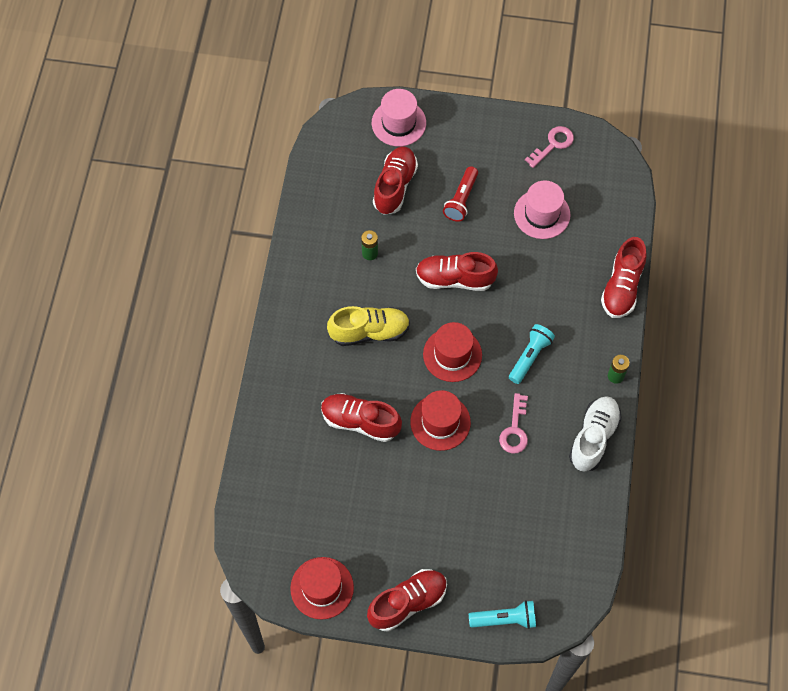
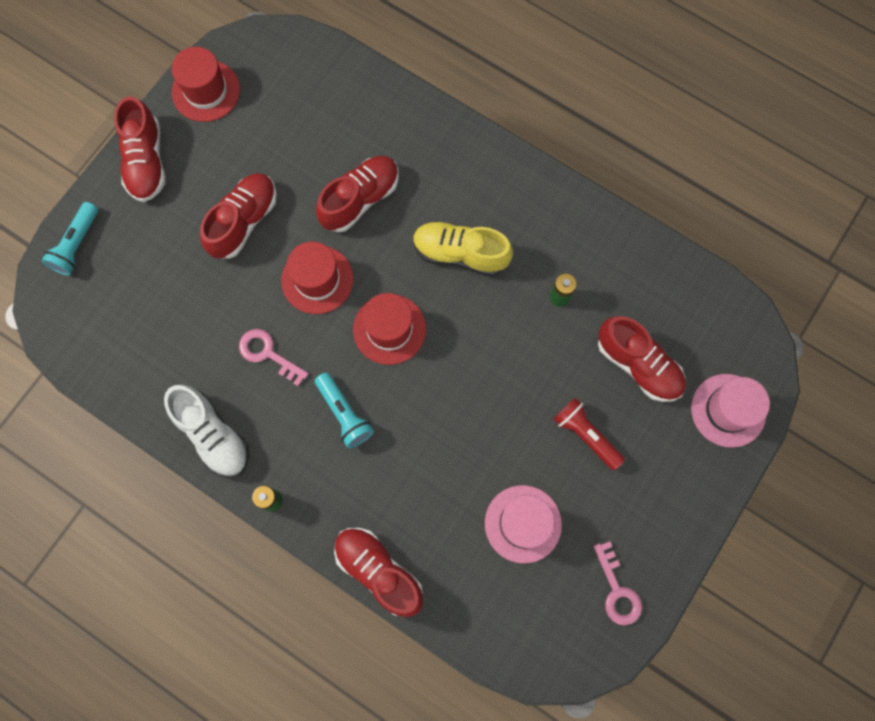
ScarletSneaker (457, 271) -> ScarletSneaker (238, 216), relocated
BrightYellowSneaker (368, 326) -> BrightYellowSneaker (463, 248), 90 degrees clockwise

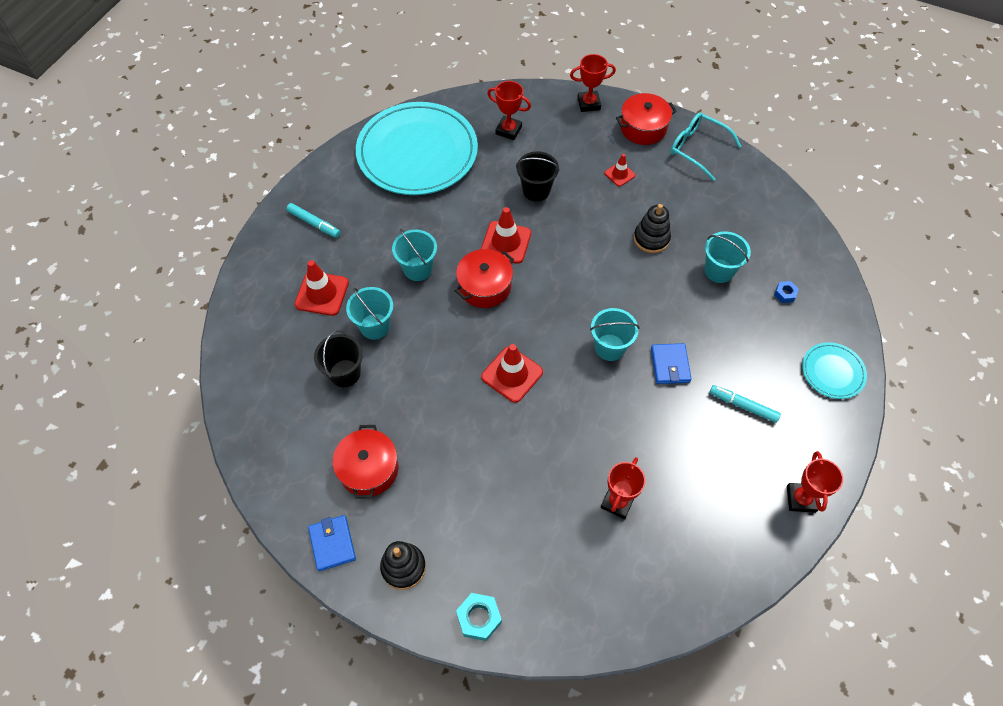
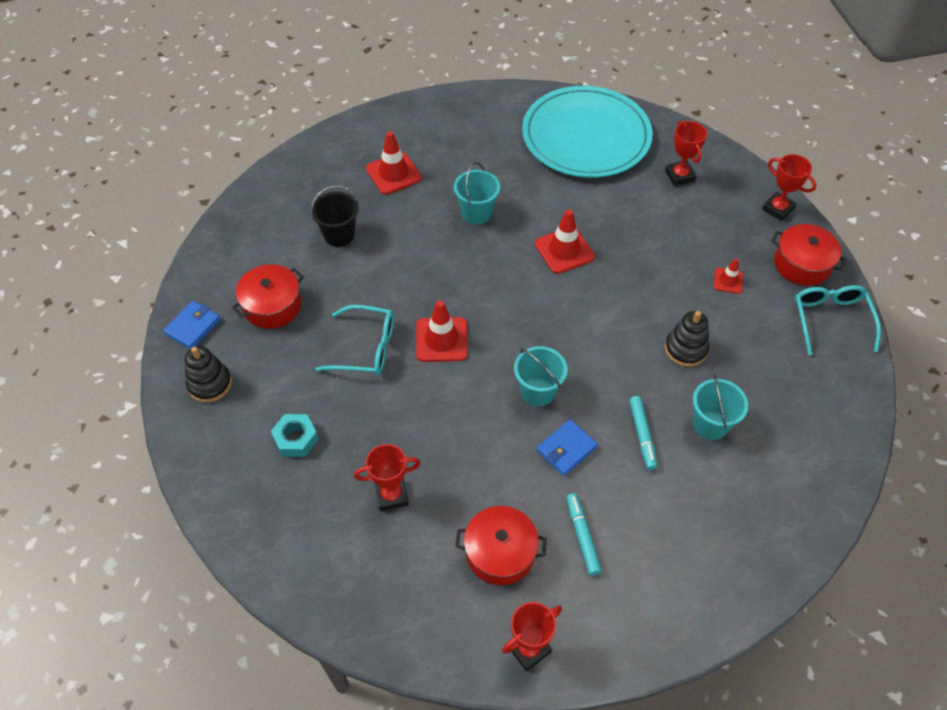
JetBlackBucket (538, 176) -> none
AquaFeltPen (313, 220) -> AquaFeltPen (643, 433), relocated
ScarletPot (484, 278) -> ScarletPot (501, 545), relocated
CobaltHexNut (786, 292) -> none
AquaBucket (369, 313) -> none
AquaDinnerPlate (834, 370) -> none
AquaHexNut (479, 617) -> AquaHexNut (295, 435), relocated
none -> AquaSpectacles (355, 340)

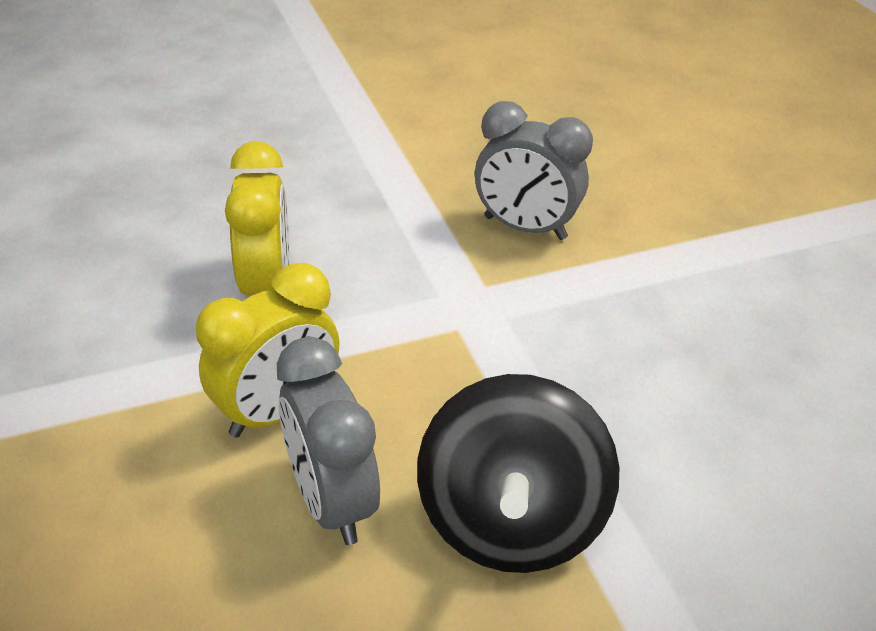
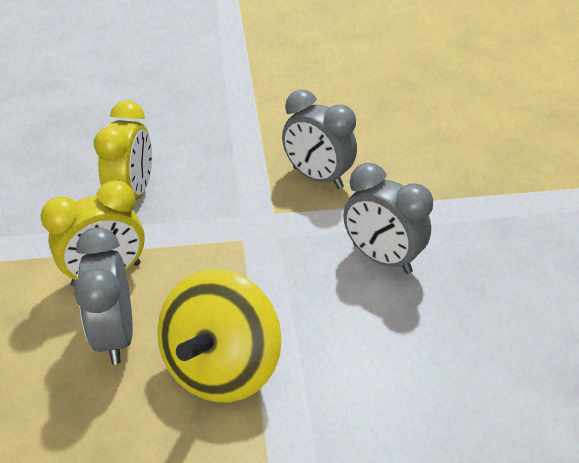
JetBlackWhirligig (518, 473) -> BrightYellowWhirligig (219, 335)
none -> GrayBedsideClock (388, 218)

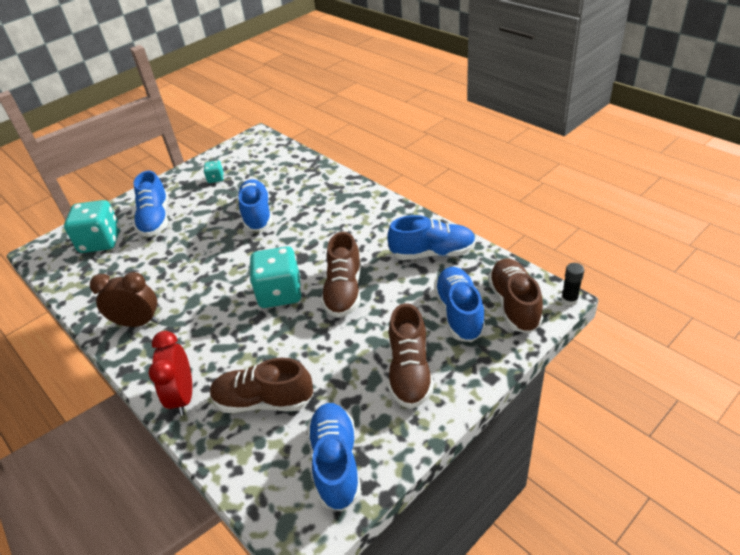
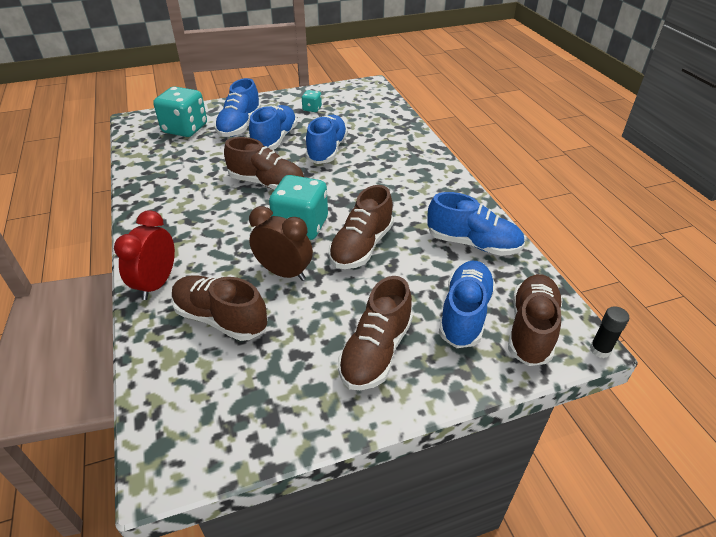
RussetBedsideClock (124, 299) -> RussetBedsideClock (281, 243), relocated
CobaltSneaker (334, 457) -> CobaltSneaker (273, 127), relocated
none -> RussetSneaker (264, 163)

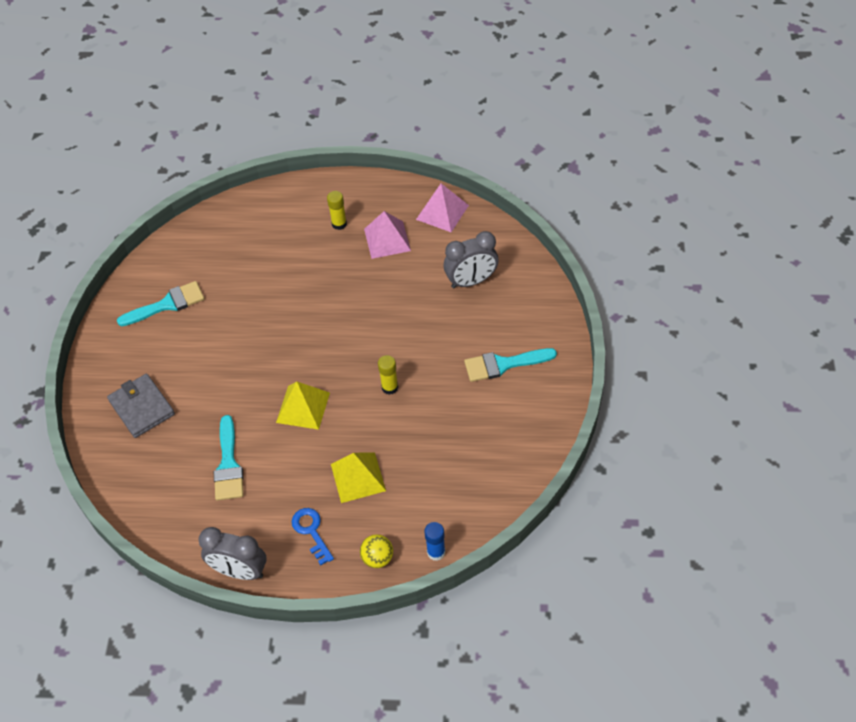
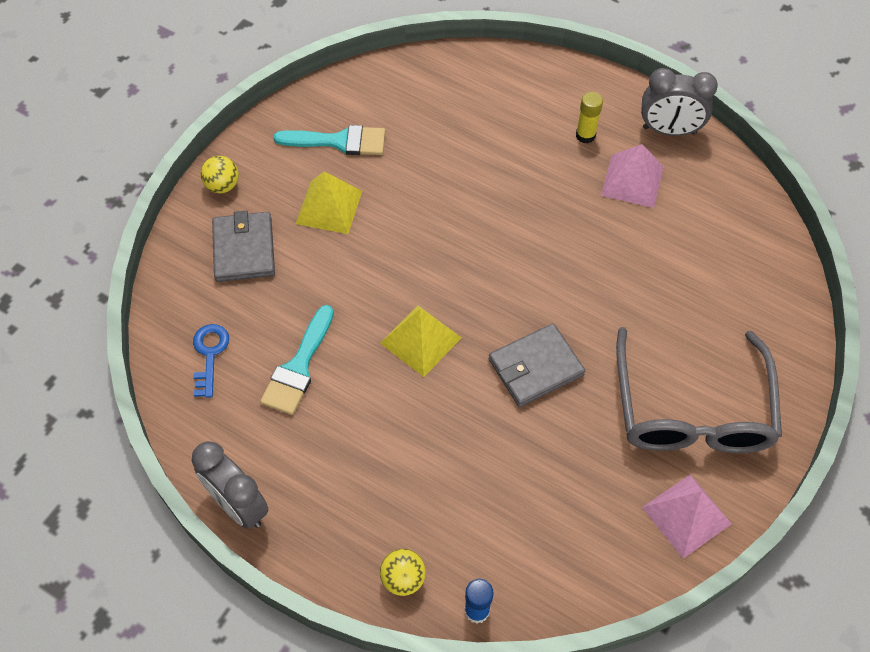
RosyPyramid (442, 207) -> RosyPyramid (687, 516), relocated
GrayBedsideClock (471, 259) -> GrayBedsideClock (679, 102), relocated
AquaPaintBrush (510, 365) -> GraySpectacles (699, 390)
BrightYellowGlue (388, 375) -> GrayBillfold (537, 365)
BrightYellowPyramid (358, 477) -> BrightYellowPyramid (329, 202), relocated
CobaltDoorKey (313, 536) -> CobaltDoorKey (211, 361), relocated
none -> BrightYellowSphere (220, 174)

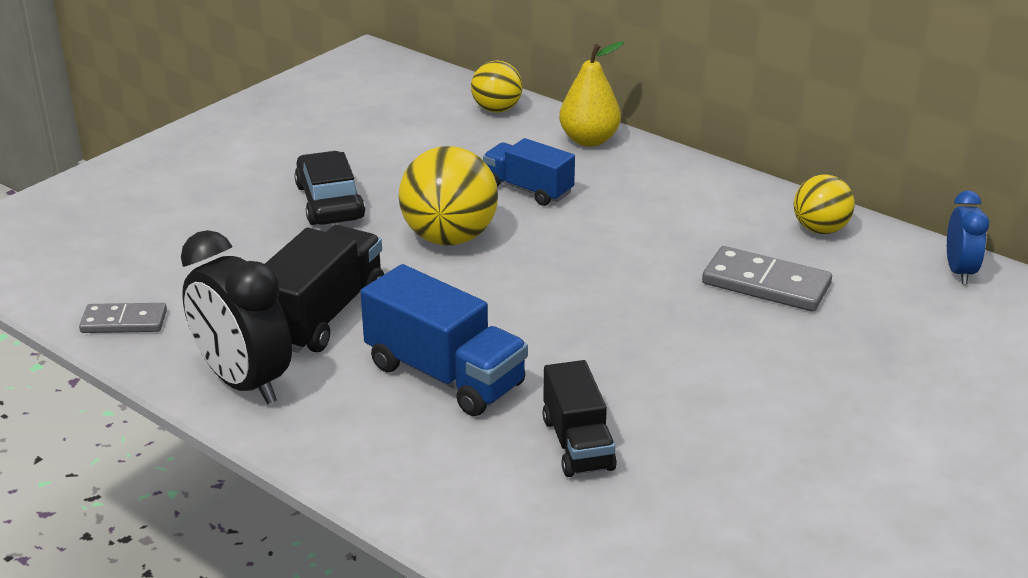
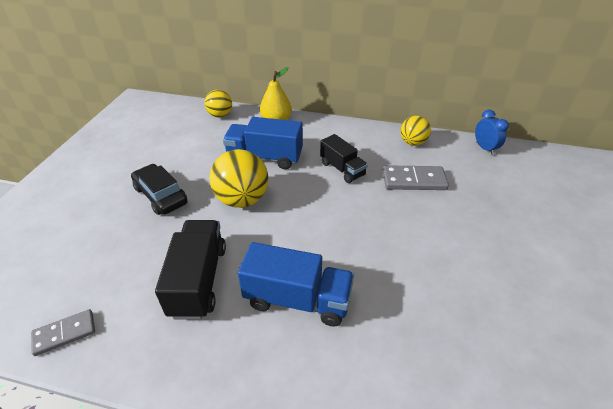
CobaltTruck (529, 172) -> CobaltTruck (263, 143), x1.52
JetBlackBedsideClock (236, 317) -> none
JetBlackTruck (579, 418) -> JetBlackTruck (344, 158), relocated

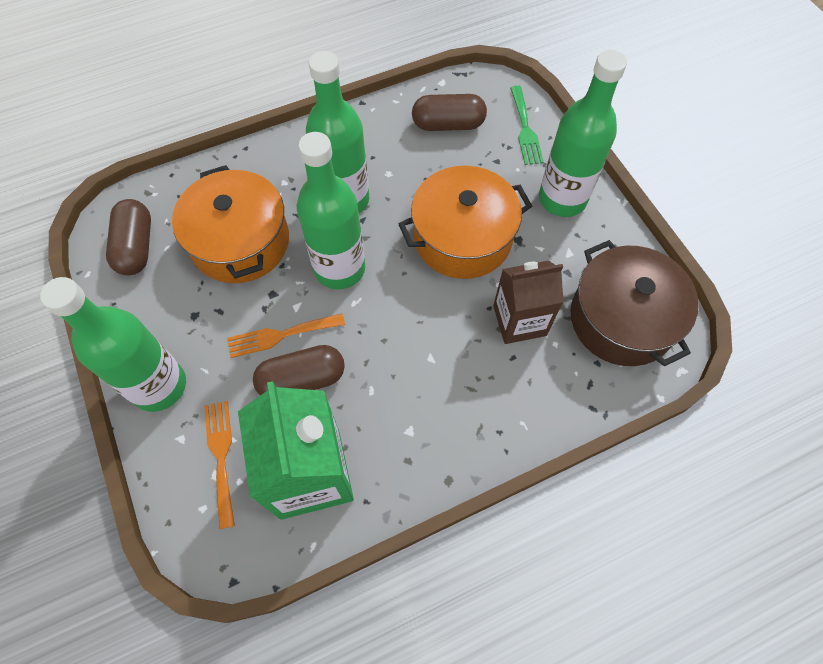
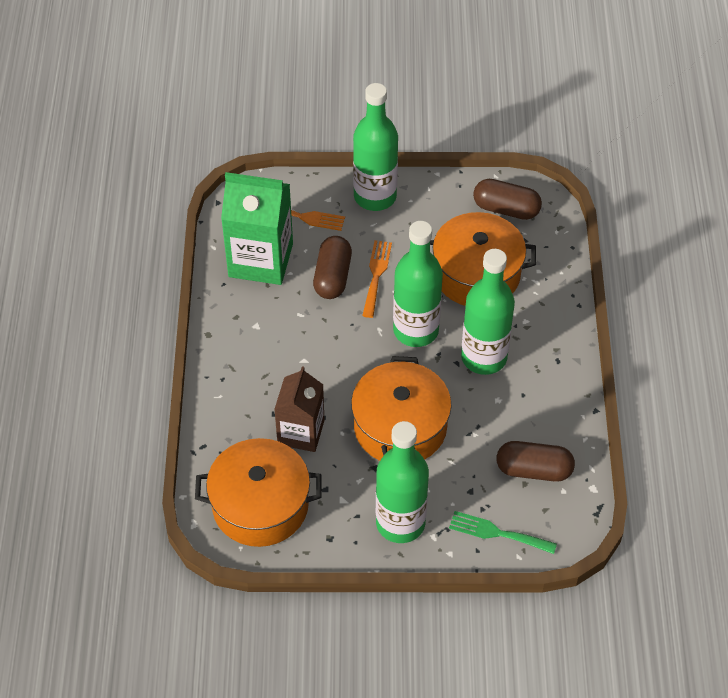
RussetCapsule (449, 112) -> RussetCapsule (535, 461), 75 degrees clockwise
RussetPot (635, 303) -> BrightOrangePot (258, 492)

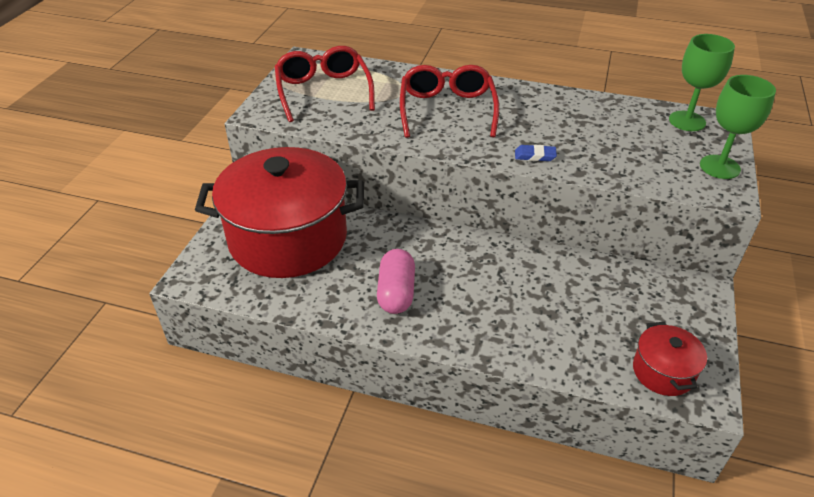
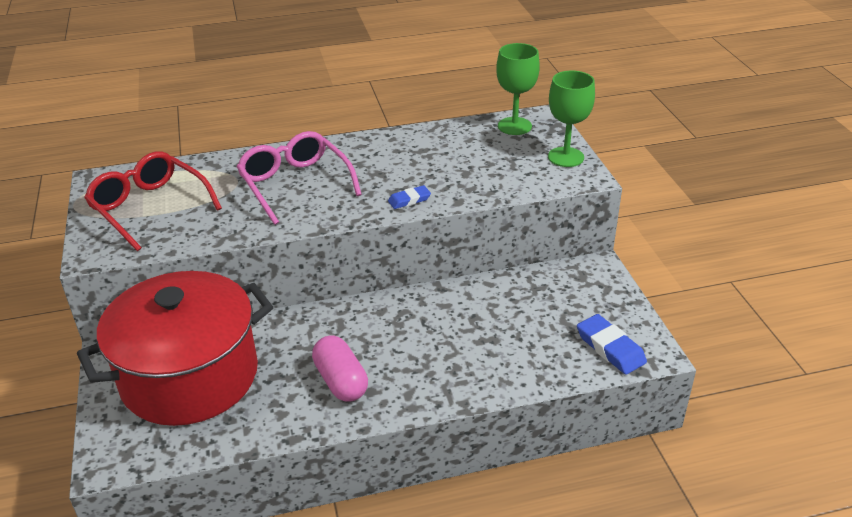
ScarletSpectacles (449, 101) -> RosySpectacles (299, 178)
ScarletPot (670, 359) -> CobaltEraser (612, 344)

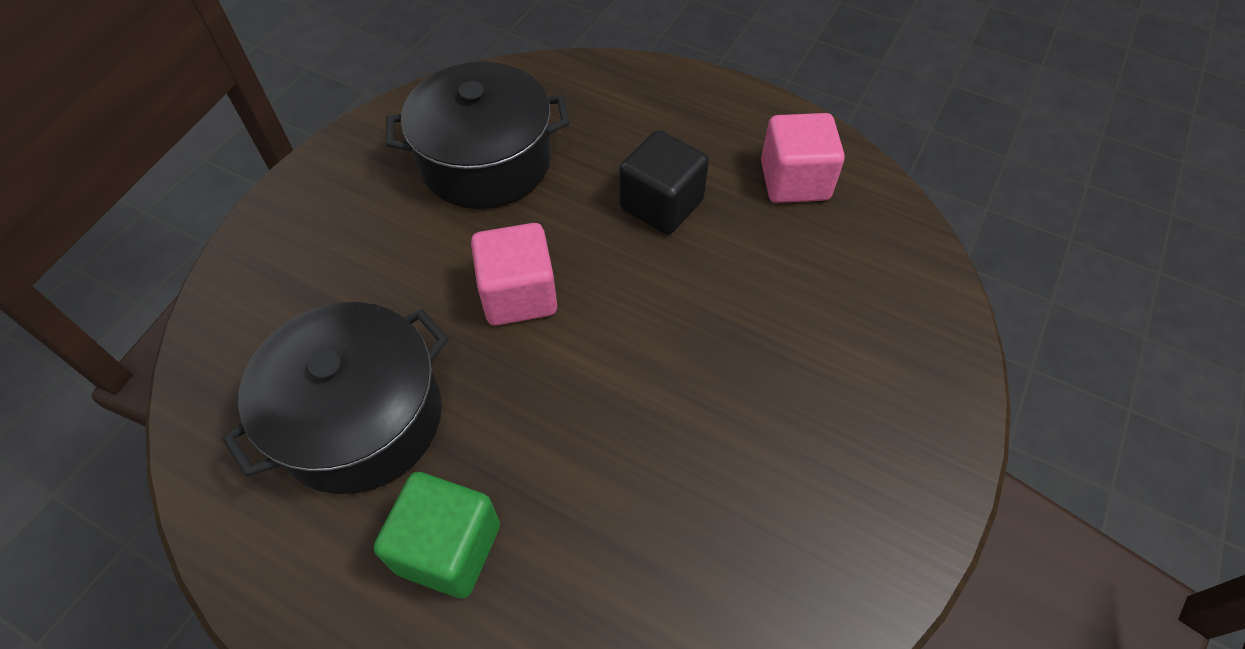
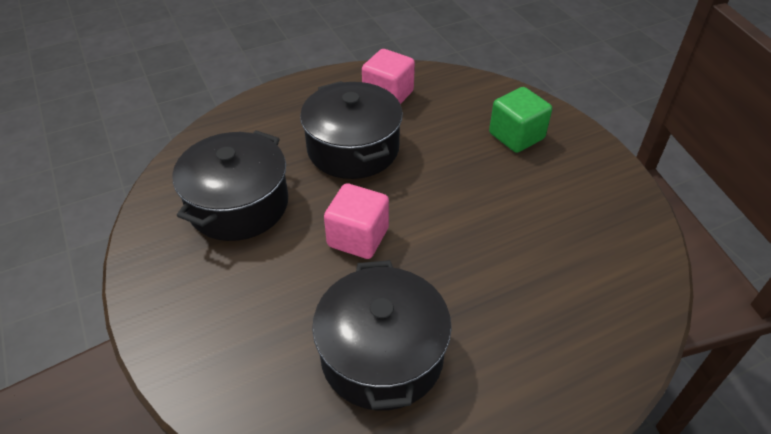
JetBlackSolidCube (664, 182) -> JetBlackPot (351, 130)
GreenSolidCube (437, 535) -> GreenSolidCube (520, 120), relocated

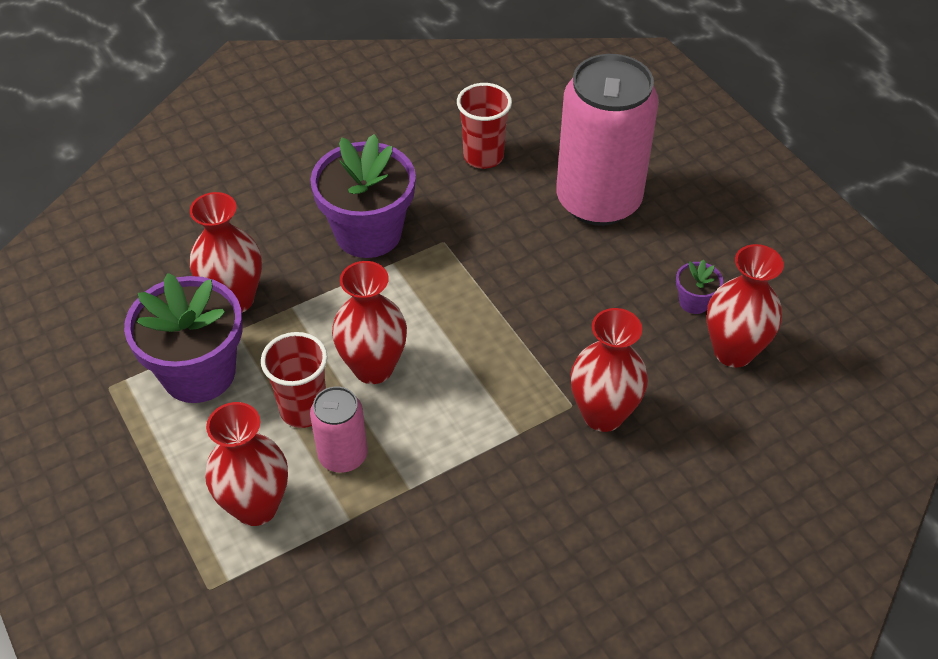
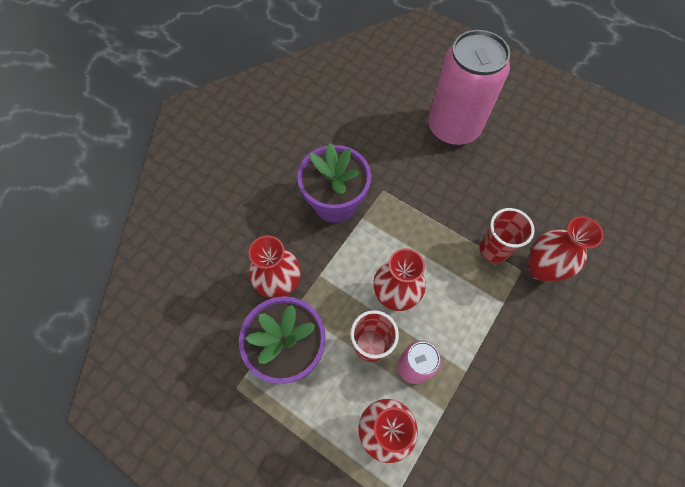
ScarletBeaker (484, 126) -> ScarletBeaker (506, 235), relocated
ScarletFlowerVase (745, 306) -> none
PurplePottedPlant (699, 286) -> none

